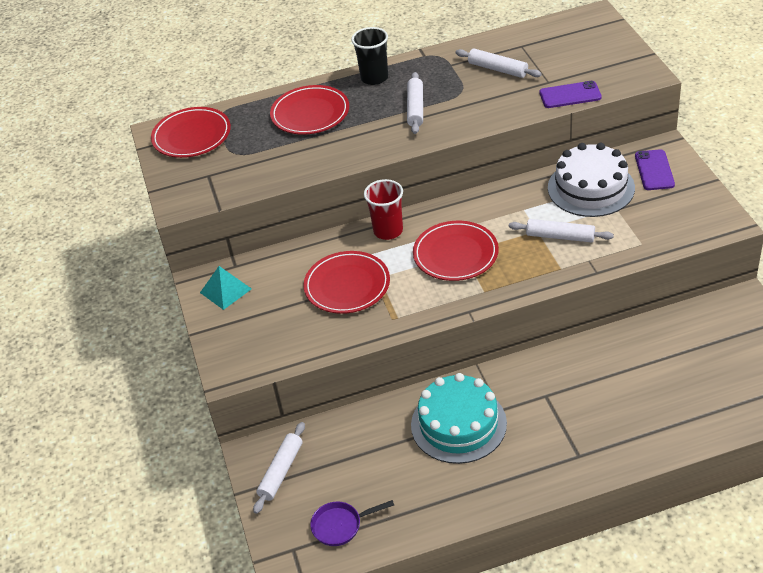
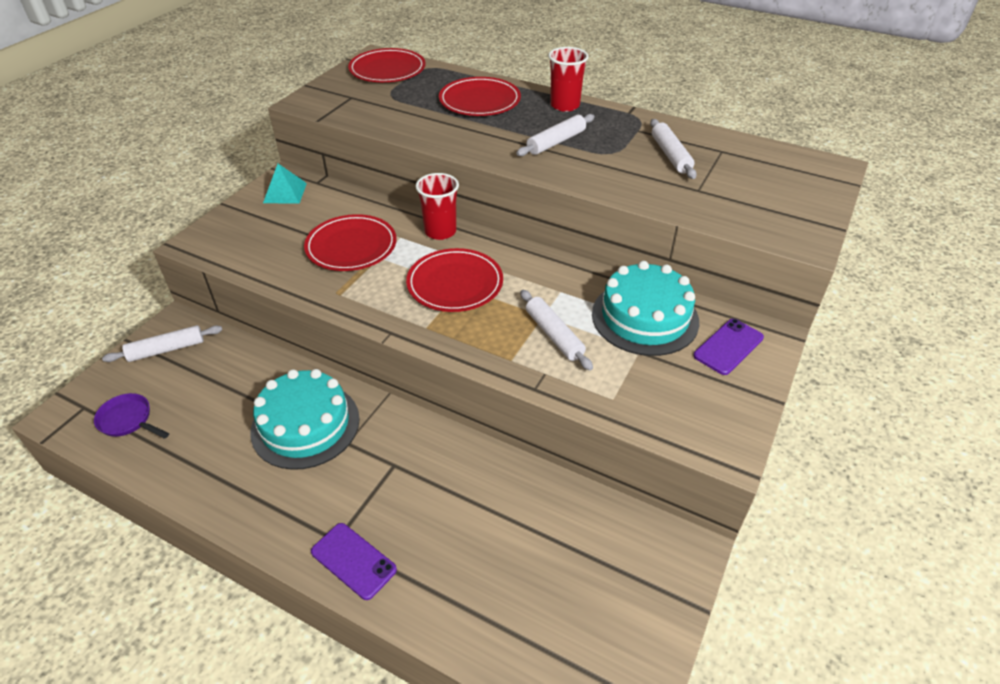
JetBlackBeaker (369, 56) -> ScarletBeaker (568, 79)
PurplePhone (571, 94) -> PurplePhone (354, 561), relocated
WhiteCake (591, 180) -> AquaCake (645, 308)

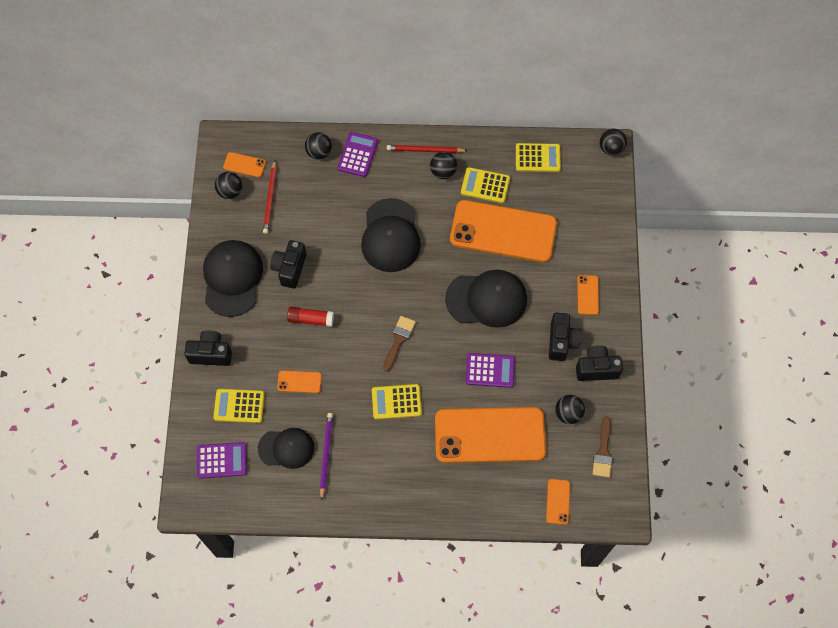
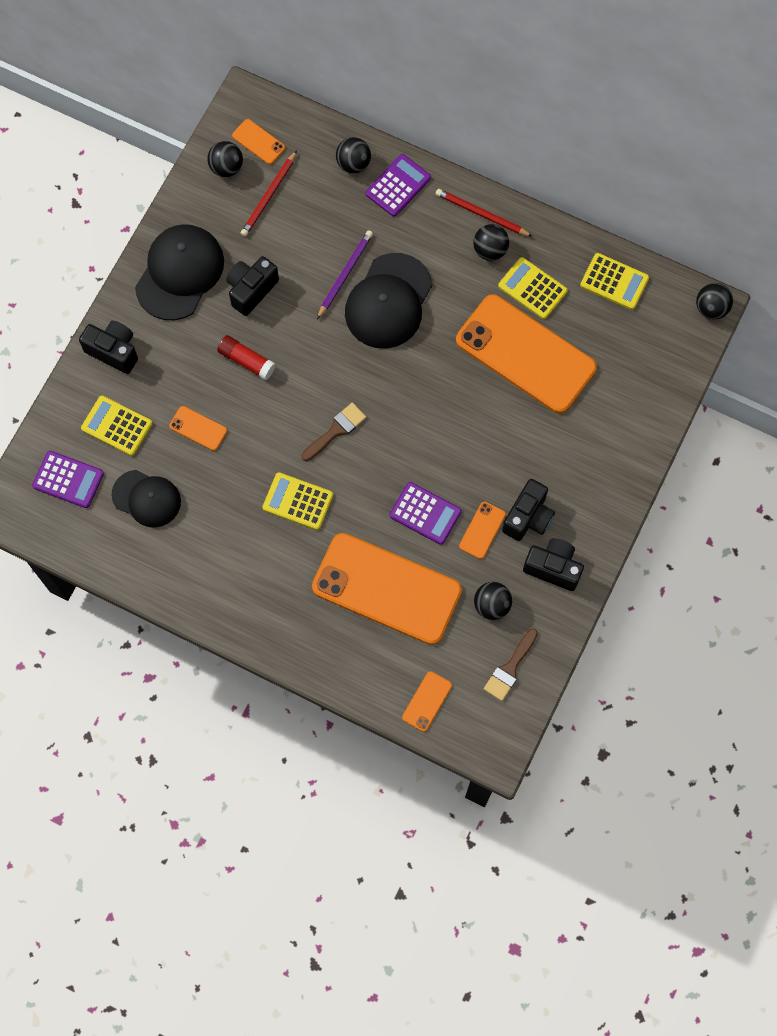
JetBlackPeakedCap (486, 299) -> none
BrightOrangePhone (588, 295) -> BrightOrangePhone (482, 530), relocated
PurpleLeadPencil (326, 457) -> PurpleLeadPencil (345, 274), relocated

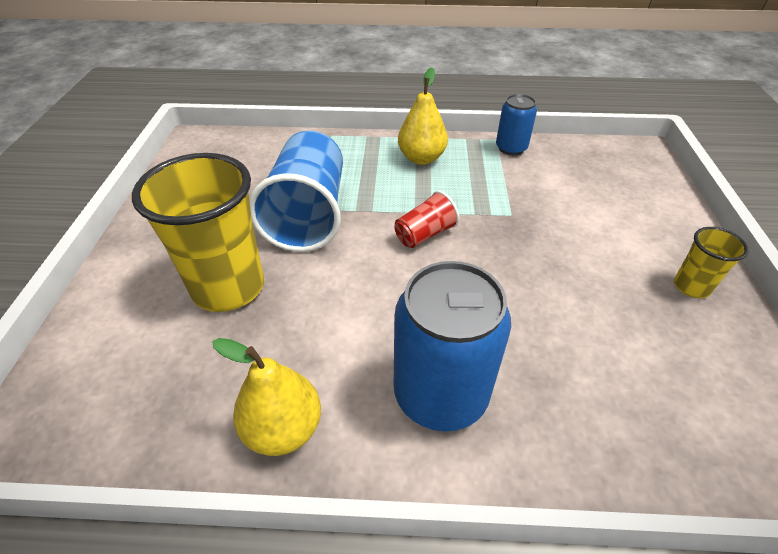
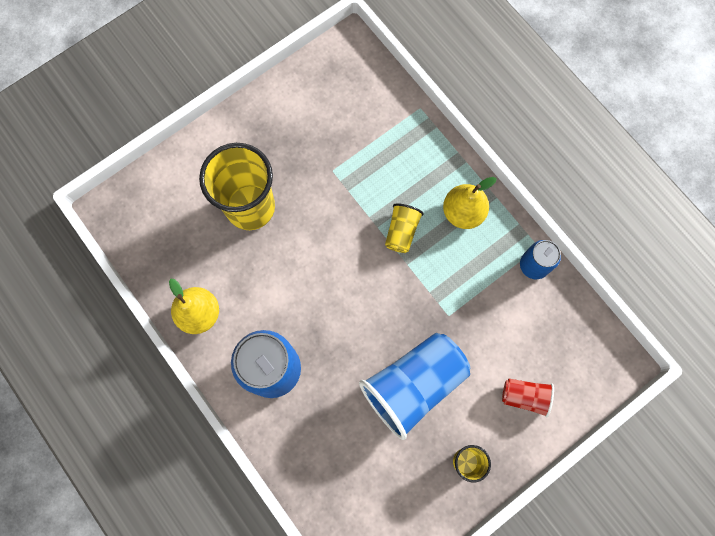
CobaltBeaker (296, 191) -> CobaltBeaker (414, 386), relocated
ScarletBeaker (426, 219) -> ScarletBeaker (528, 398), relocated
none -> BrightYellowBeaker (404, 228)

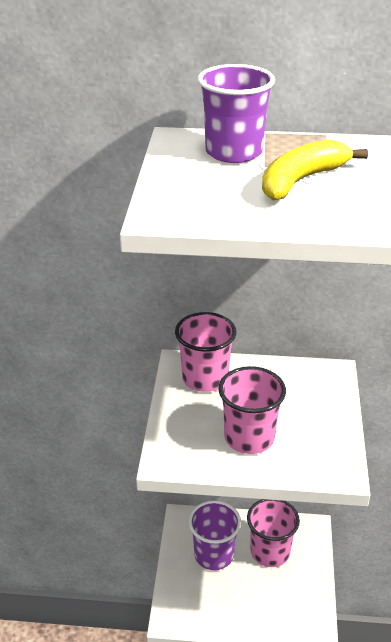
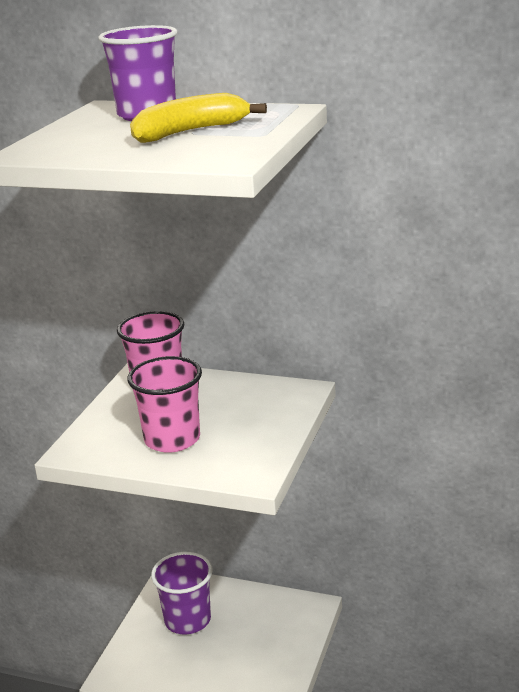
RosyBeaker (273, 533) -> none

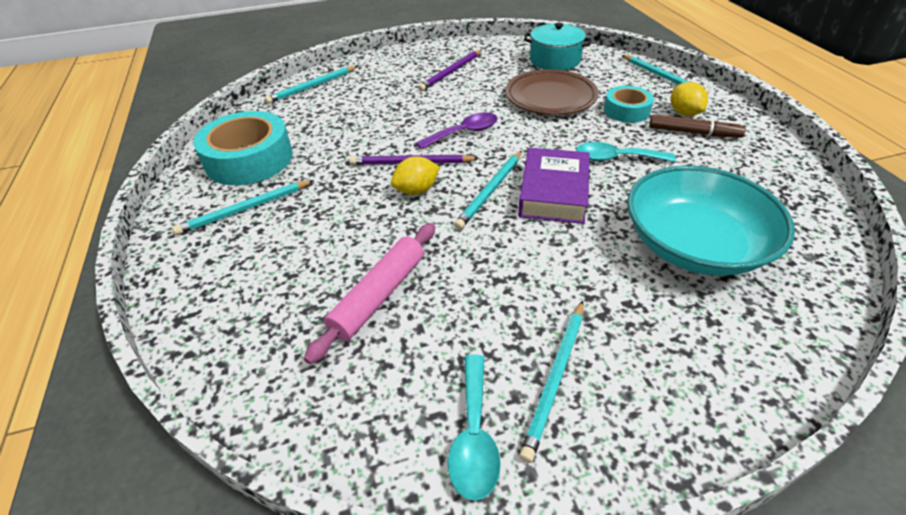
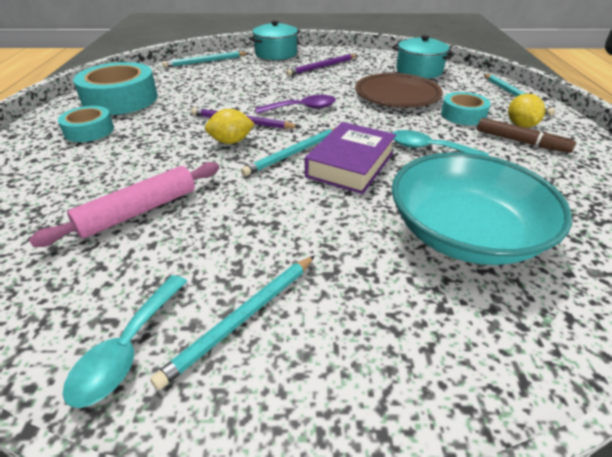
AquaLeadPencil (243, 207) -> AquaRollOfTape (86, 124)
none -> AquaPot (274, 40)

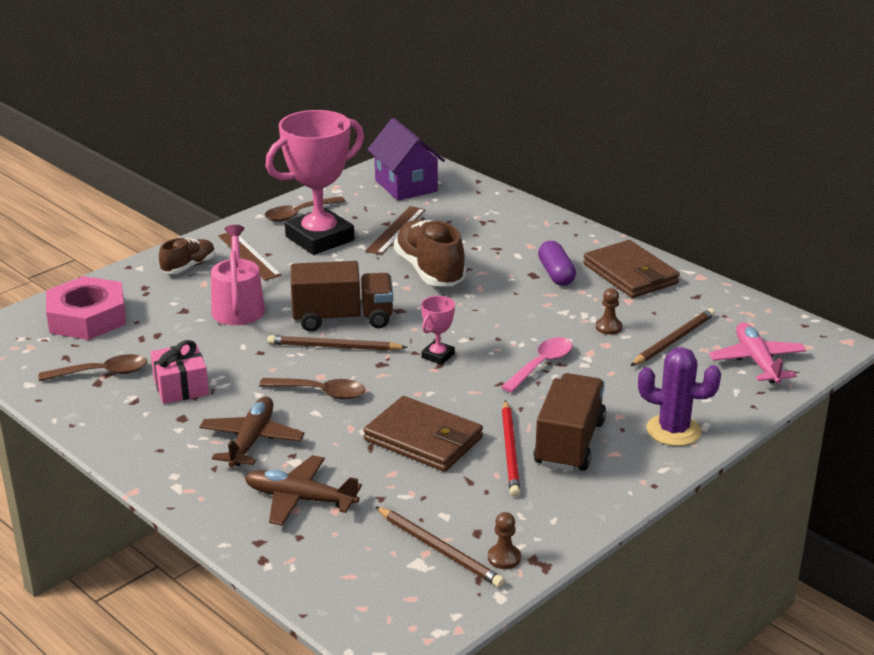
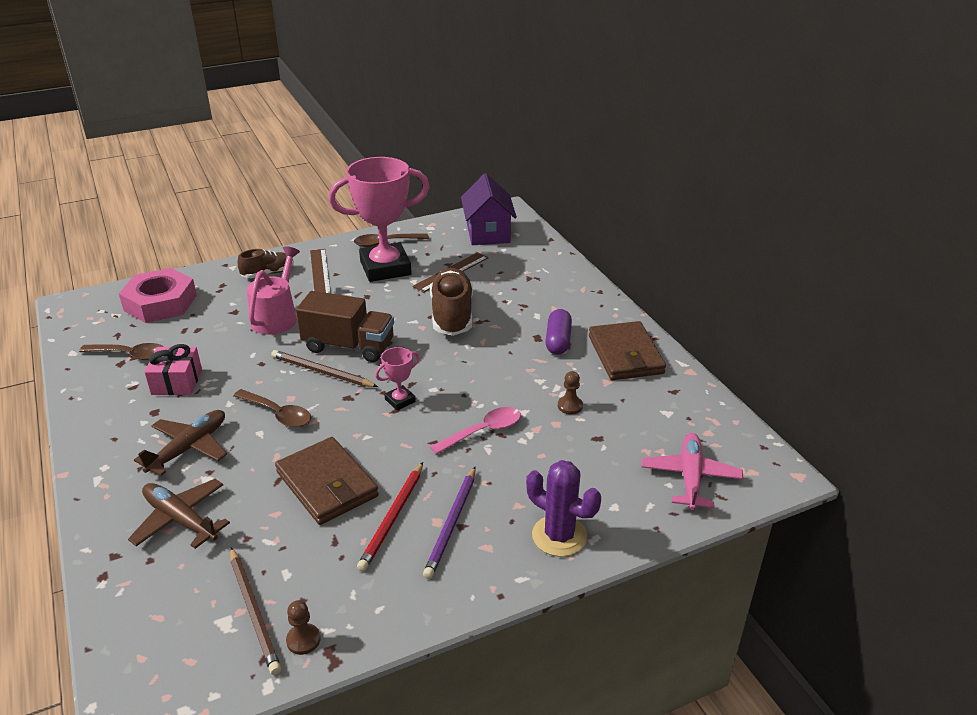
RussetLeadPencil (673, 337) -> none
RussetTruck (570, 422) -> PurpleLeadPencil (449, 523)

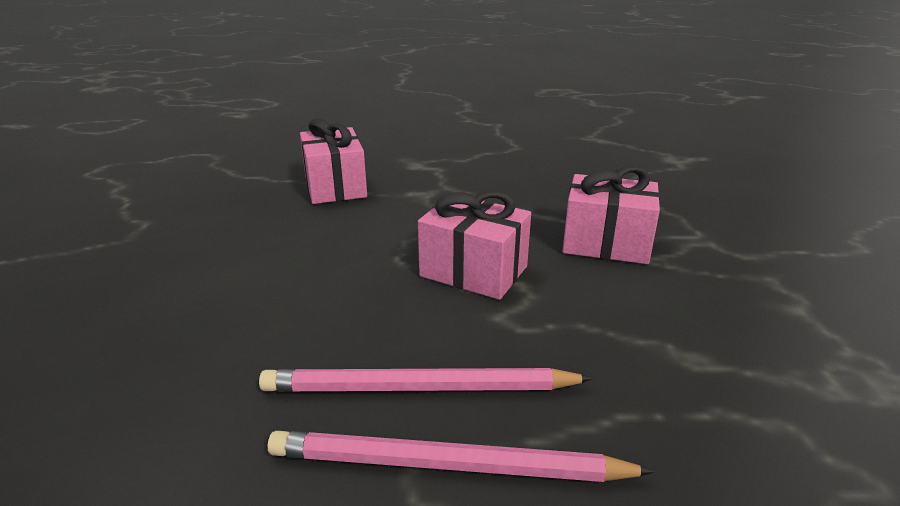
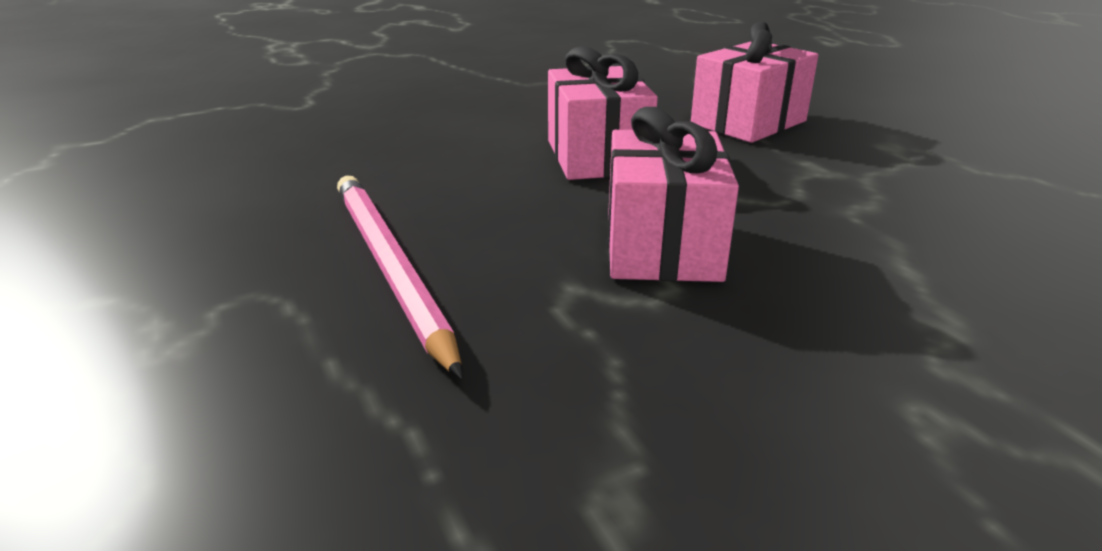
RosyPresent (611, 215) -> RosyPresent (603, 113), relocated
RosyLeadPencil (461, 456) -> none

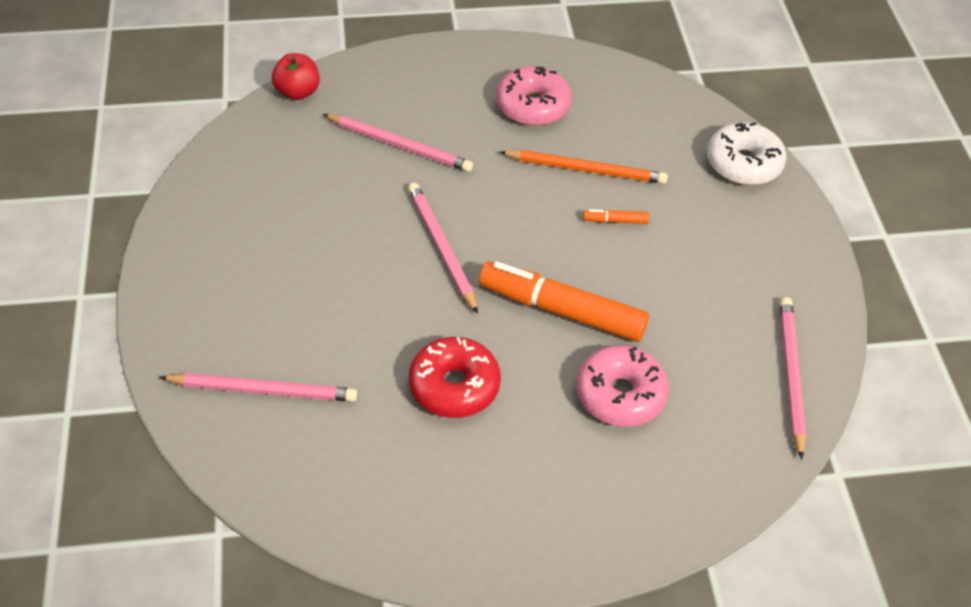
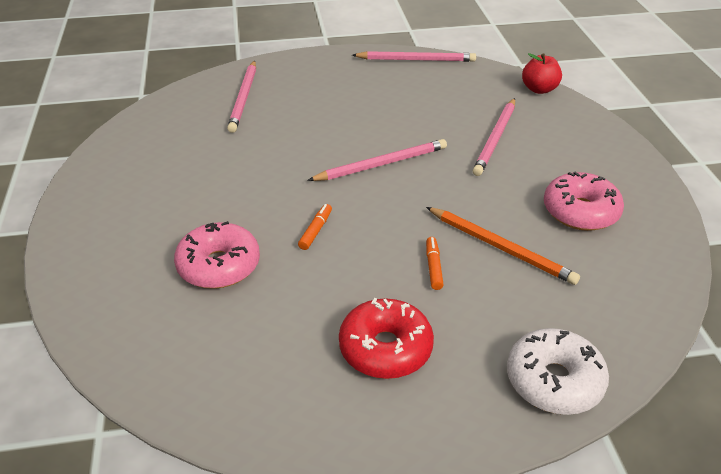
BrightOrangeLeadPencil (584, 167) -> BrightOrangeLeadPencil (503, 246), 60 degrees counterclockwise
BrightOrangeFeltPen (564, 301) -> BrightOrangeFeltPen (315, 227), x0.41
RosyLeadPencil (793, 378) -> RosyLeadPencil (414, 56), relocated
ScarletGlazedDonut (455, 377) -> ScarletGlazedDonut (386, 338), relocated

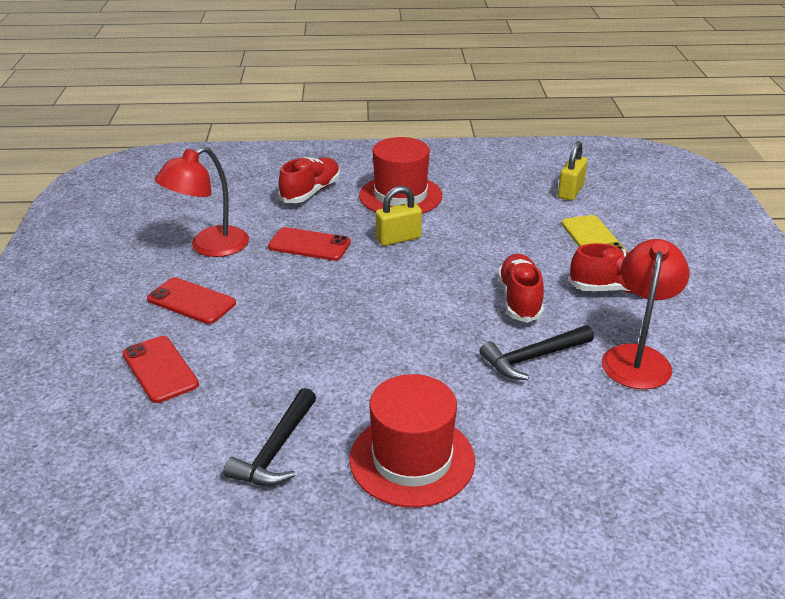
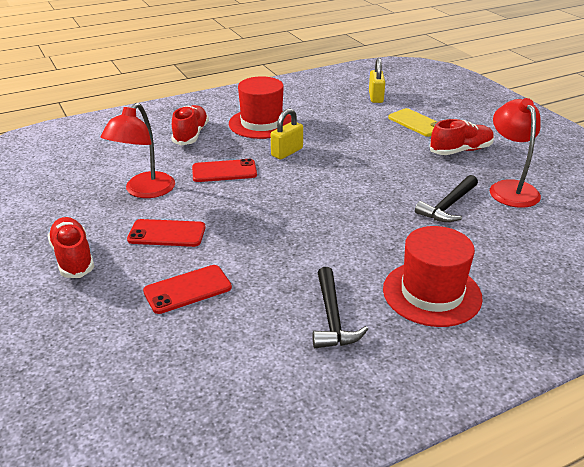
ScarletSneaker (521, 288) -> ScarletSneaker (71, 247), relocated
ScarletPhone (160, 369) -> ScarletPhone (187, 289), 60 degrees counterclockwise

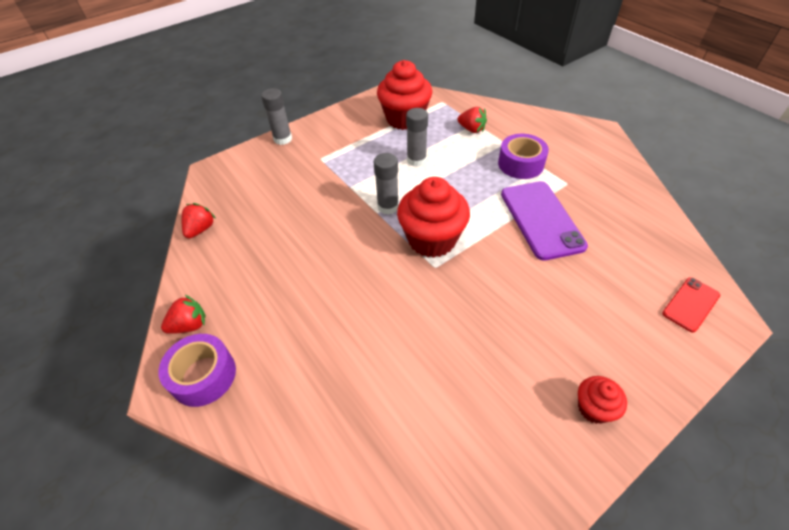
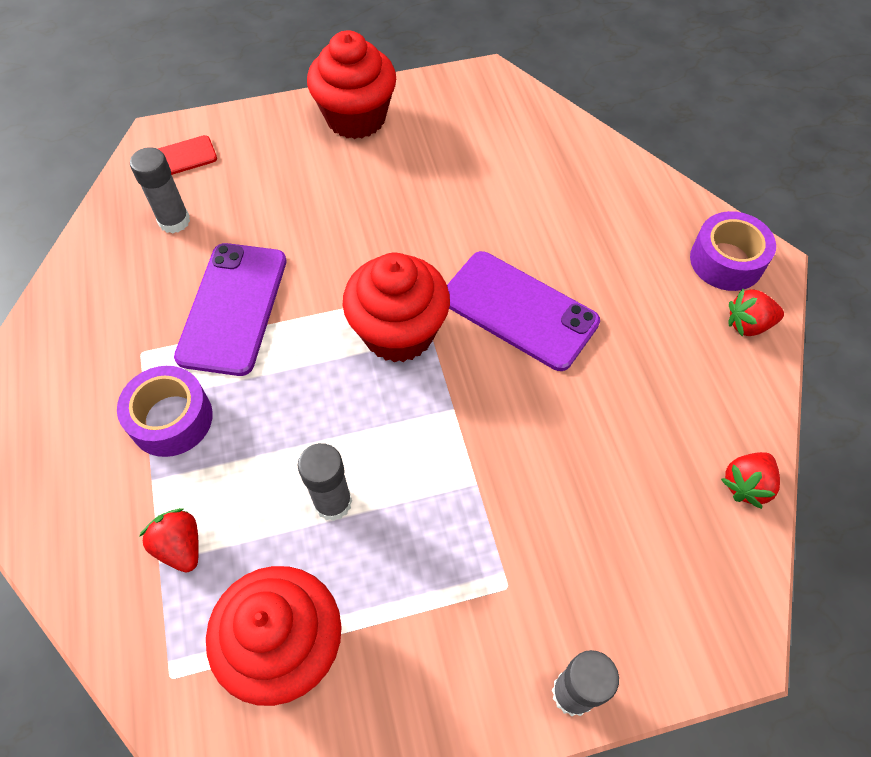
GrayGlue (386, 184) -> GrayGlue (160, 190), relocated
ScarletMuffin (602, 400) -> ScarletMuffin (351, 84), x2.00
none -> PurplePhone (523, 311)

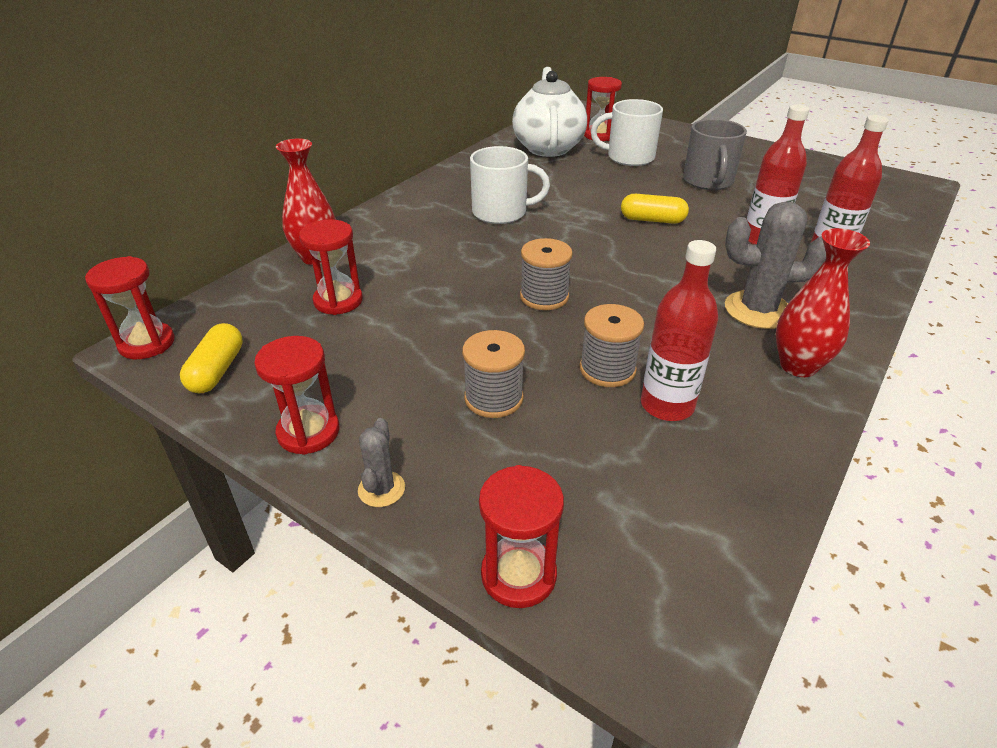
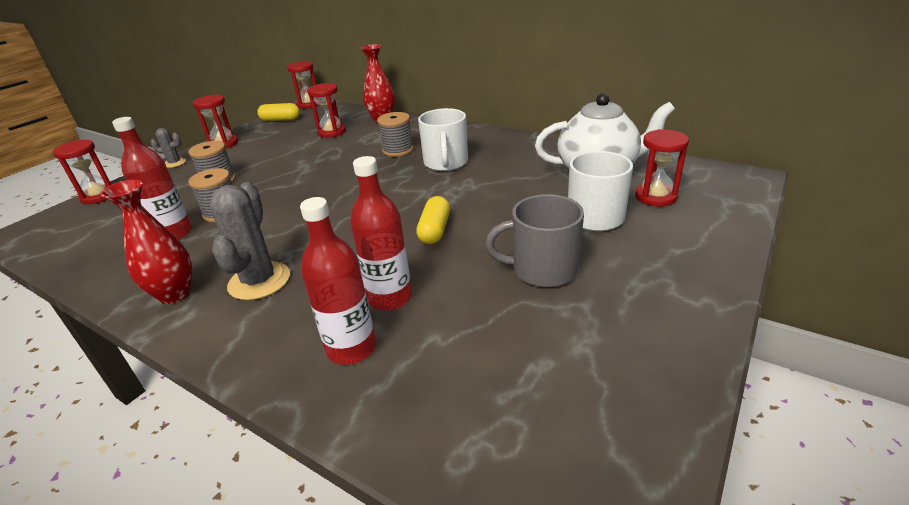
GraySpool (546, 274) -> GraySpool (395, 134), relocated

